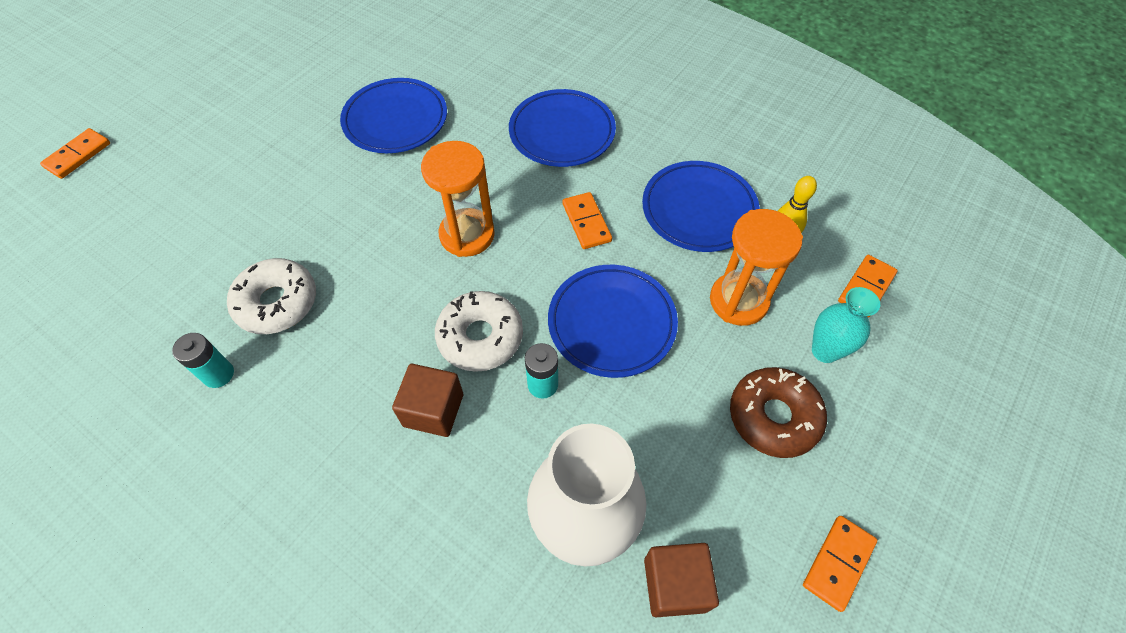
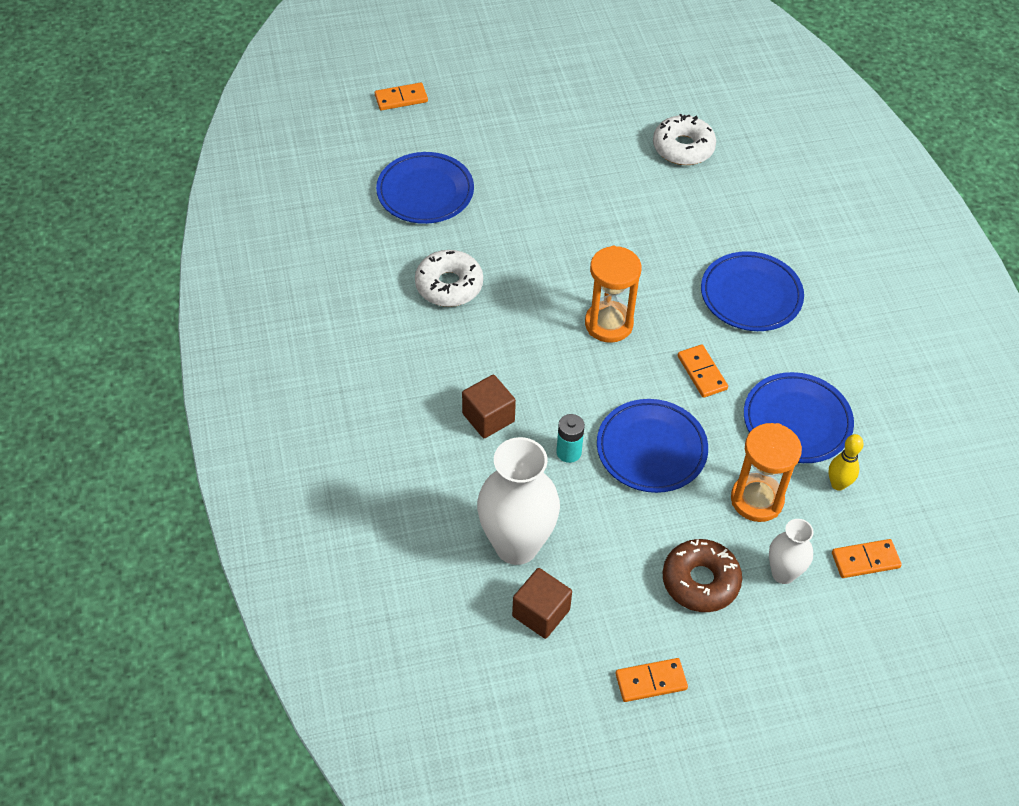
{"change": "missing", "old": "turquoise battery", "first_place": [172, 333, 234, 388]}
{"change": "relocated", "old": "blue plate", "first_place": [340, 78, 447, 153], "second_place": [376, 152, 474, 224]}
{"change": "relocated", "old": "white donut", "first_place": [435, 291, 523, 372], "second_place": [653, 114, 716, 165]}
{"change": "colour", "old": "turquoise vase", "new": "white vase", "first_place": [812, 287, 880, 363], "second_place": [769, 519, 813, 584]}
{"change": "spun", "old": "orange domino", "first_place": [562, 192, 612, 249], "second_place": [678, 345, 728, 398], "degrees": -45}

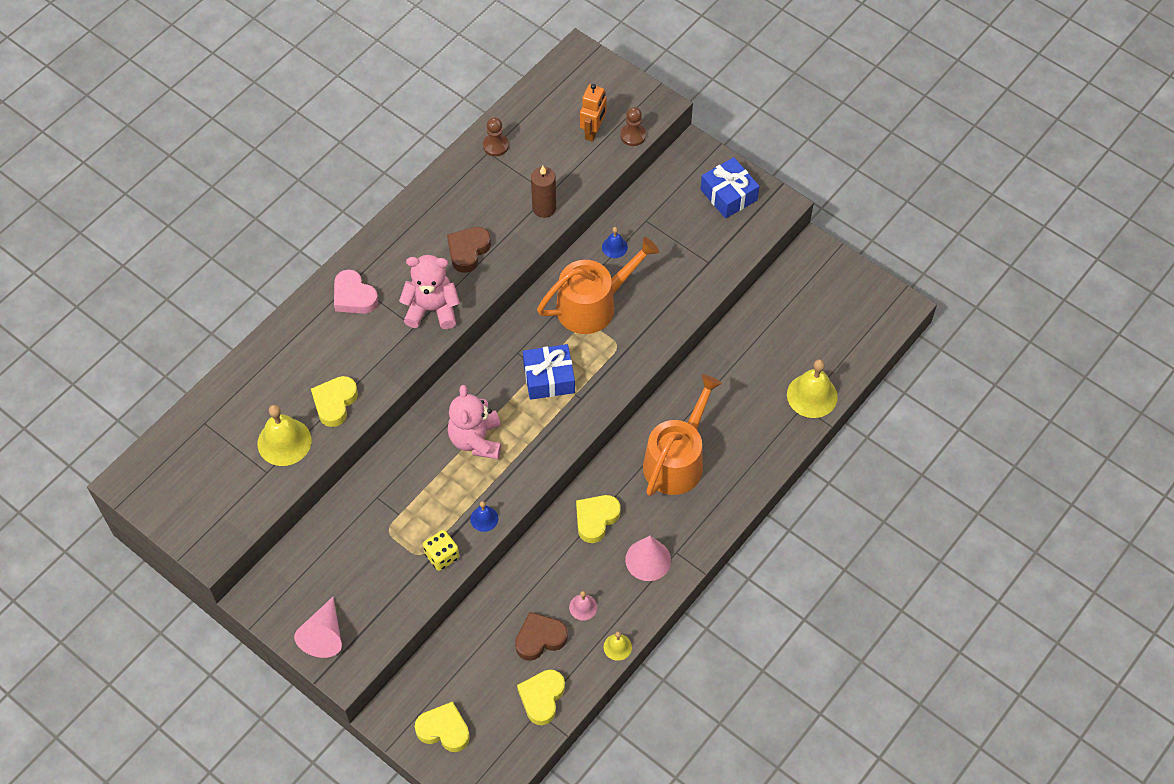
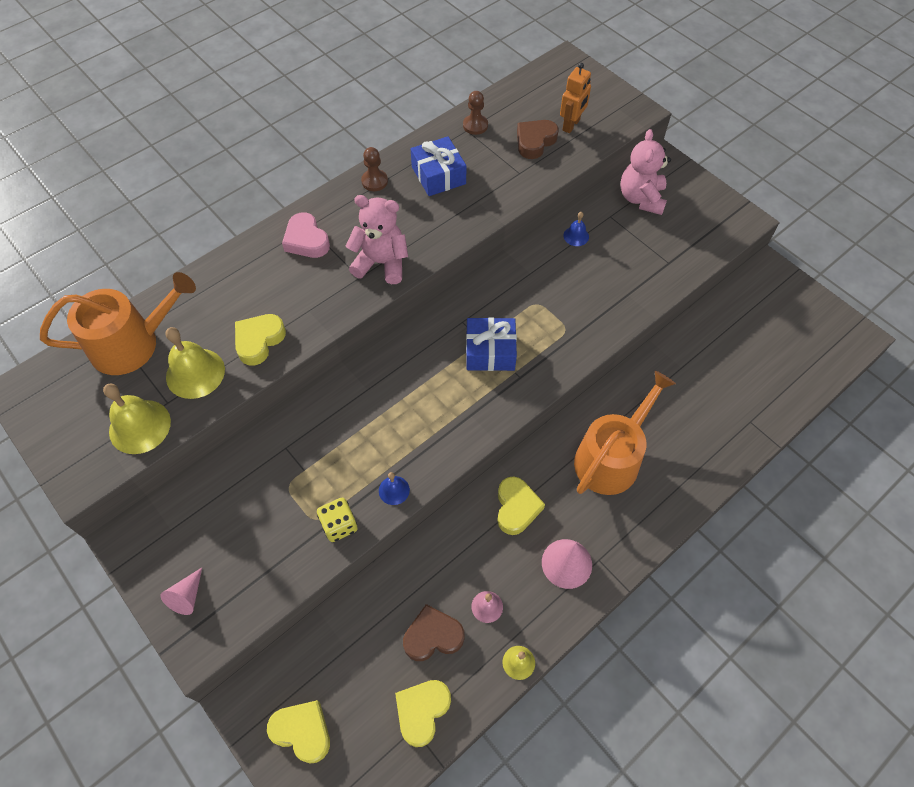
{"change": "missing", "old": "brown candle", "first_place": [531, 165, 556, 218]}
{"change": "relocated", "old": "brown heart", "first_place": [447, 227, 491, 273], "second_place": [517, 120, 558, 159]}
{"change": "relocated", "old": "pink teddy bear", "first_place": [448, 385, 501, 459], "second_place": [620, 129, 671, 215]}
{"change": "relocated", "old": "orange watering can", "first_place": [537, 237, 659, 334], "second_place": [40, 272, 196, 375]}
{"change": "relocated", "old": "brown pawn", "first_place": [620, 107, 646, 146], "second_place": [361, 147, 388, 191]}
{"change": "relocated", "old": "blue gift", "first_place": [700, 157, 760, 218], "second_place": [411, 136, 466, 196]}
{"change": "relocated", "old": "yellow bell", "first_place": [787, 359, 838, 418], "second_place": [103, 383, 171, 454]}
{"change": "spun", "old": "yellow heart", "first_place": [576, 495, 621, 543], "second_place": [497, 476, 545, 535], "degrees": 135}
{"change": "size", "old": "pink cone", "first_place": [294, 597, 342, 658], "second_place": [160, 568, 202, 615], "factor": 0.65}

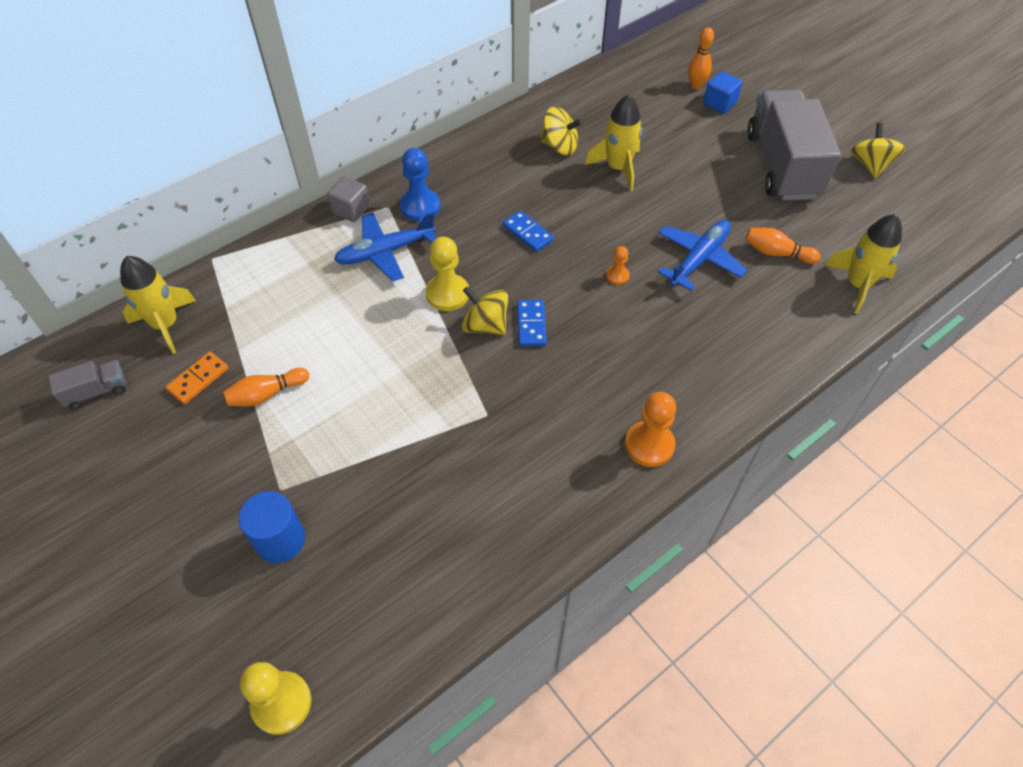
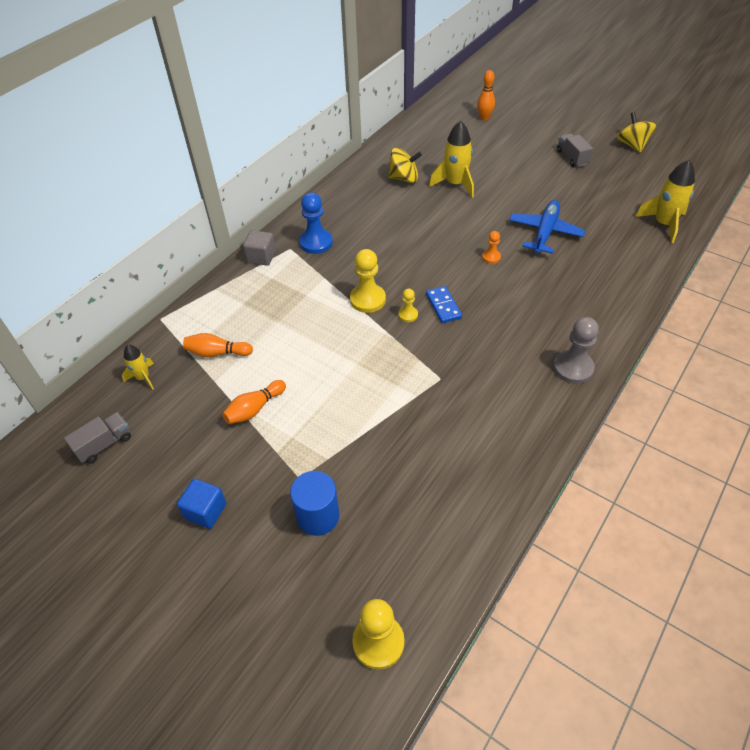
{"change": "missing", "old": "orange domino", "first_place": [166, 352, 229, 404]}
{"change": "missing", "old": "blue plane", "first_place": [334, 212, 437, 282]}
{"change": "missing", "old": "blue domino", "first_place": [503, 211, 554, 252]}
{"change": "relocated", "old": "blue cube", "first_place": [703, 71, 742, 114], "second_place": [177, 479, 226, 529]}
{"change": "relocated", "old": "orange bowling pin", "first_place": [745, 228, 821, 264], "second_place": [183, 333, 253, 357]}
{"change": "exchanged", "old": "yellow spinning top", "new": "yellow pawn", "first_place": [462, 286, 508, 335], "second_place": [398, 289, 418, 322]}
{"change": "colour", "old": "orange pawn", "new": "grey pawn", "first_place": [625, 392, 676, 467], "second_place": [553, 317, 599, 384]}
{"change": "size", "old": "yellow rocket", "first_place": [120, 256, 196, 354], "second_place": [122, 345, 154, 390], "factor": 0.57}
{"change": "size", "old": "grey truck", "first_place": [747, 89, 841, 200], "second_place": [557, 133, 593, 167], "factor": 0.43}

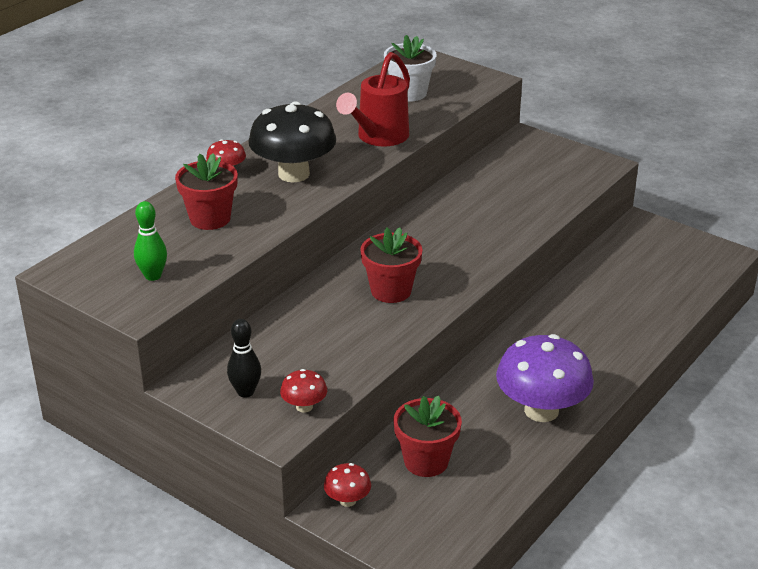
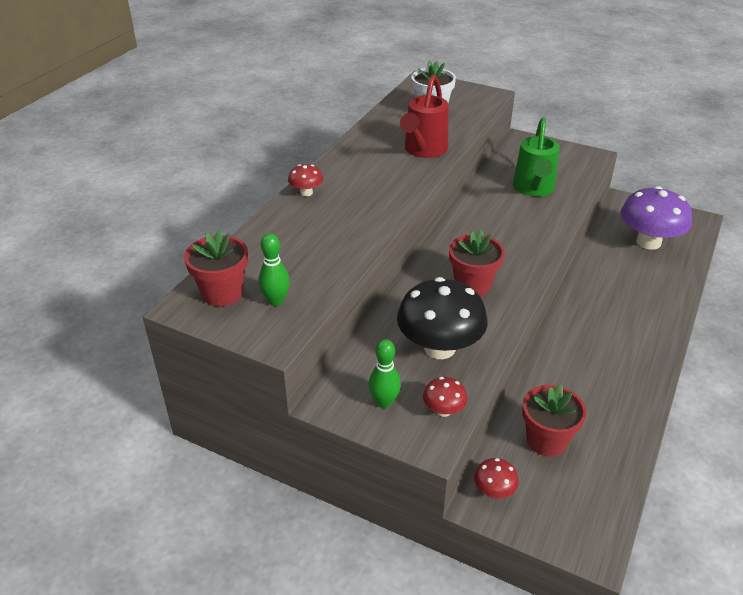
{"change": "appeared", "new": "green watering can", "second_place": [513, 117, 560, 197]}
{"change": "relocated", "old": "red flower pot", "first_place": [175, 153, 238, 230], "second_place": [184, 230, 248, 307]}
{"change": "relocated", "old": "black mushroom", "first_place": [249, 101, 336, 182], "second_place": [397, 277, 488, 359]}
{"change": "relocated", "old": "purple mushroom", "first_place": [496, 334, 594, 422], "second_place": [621, 186, 692, 250]}
{"change": "colour", "old": "black bowling pin", "new": "green bowling pin", "first_place": [227, 319, 261, 398], "second_place": [369, 339, 401, 408]}

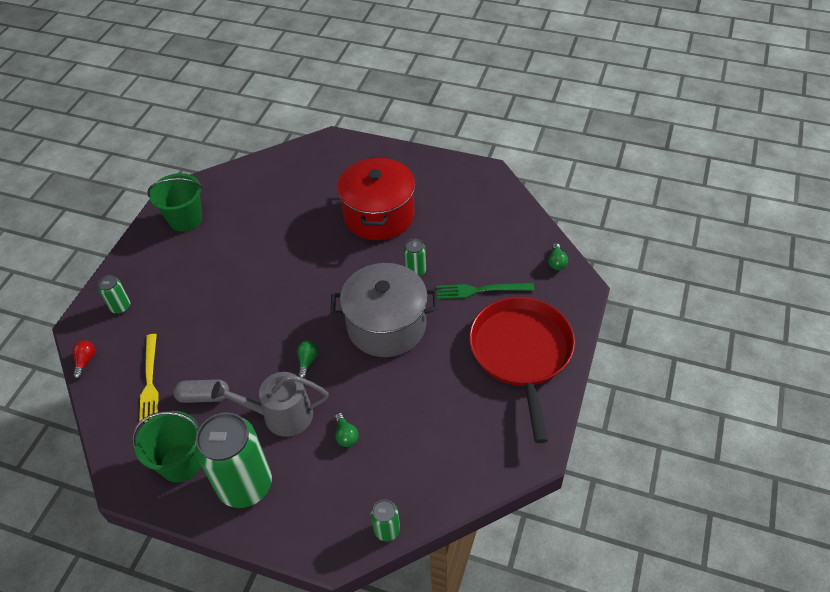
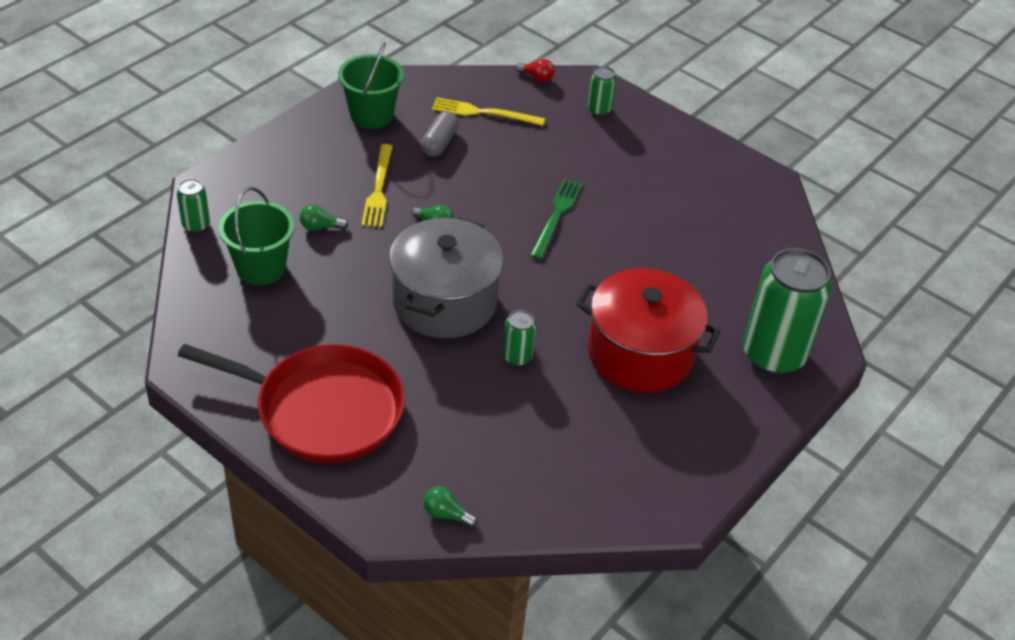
{"change": "relocated", "old": "green bucket", "first_place": [147, 173, 202, 232], "second_place": [219, 187, 294, 285]}
{"change": "relocated", "old": "green can", "first_place": [194, 412, 272, 508], "second_place": [743, 248, 832, 374]}
{"change": "relocated", "old": "green fork", "first_place": [437, 283, 535, 299], "second_place": [530, 179, 583, 259]}
{"change": "exchanged", "old": "grey watering can", "new": "yellow fork", "first_place": [211, 372, 328, 437], "second_place": [362, 144, 393, 227]}

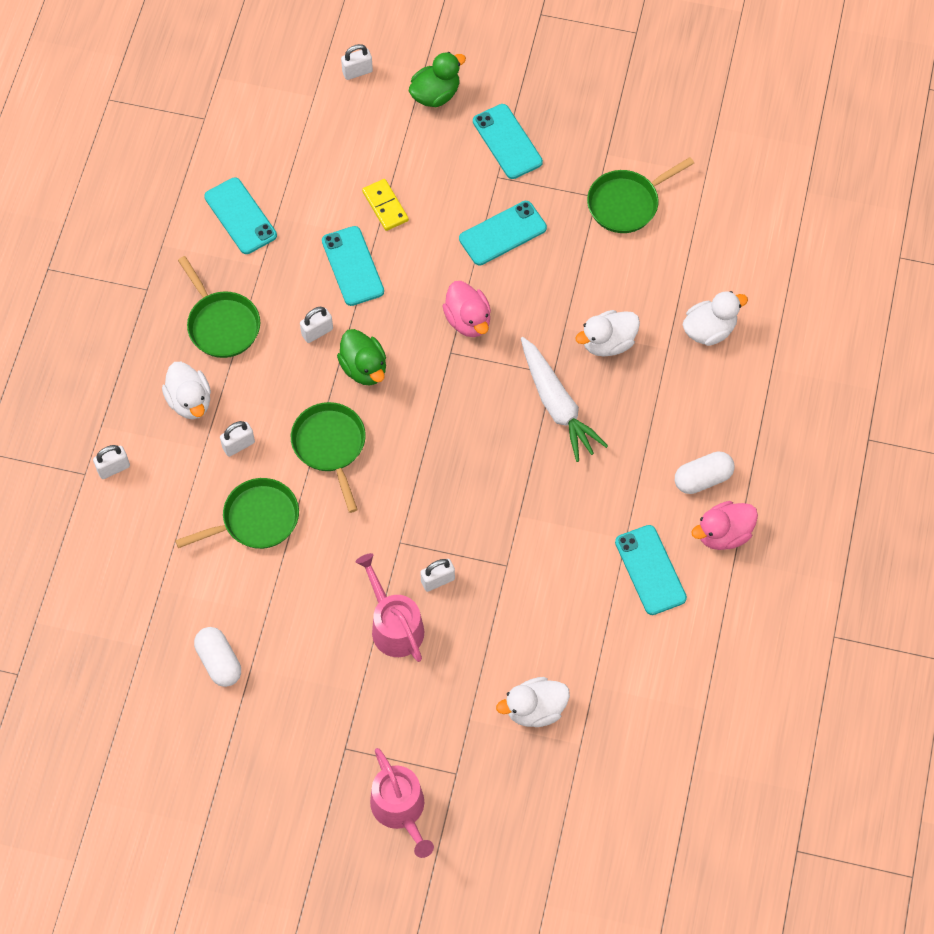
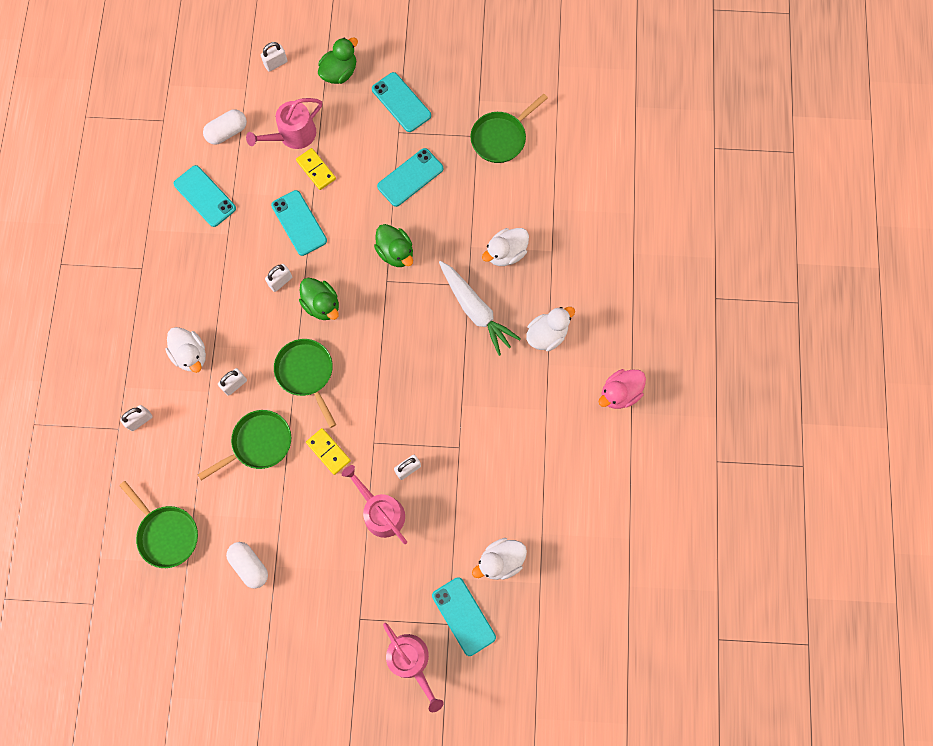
{"change": "appeared", "new": "pink watering can", "second_place": [246, 98, 322, 149]}
{"change": "appeared", "new": "yellow domino", "second_place": [306, 428, 351, 475]}
{"change": "relocated", "old": "green pan", "first_place": [178, 256, 260, 358], "second_place": [119, 481, 198, 568]}
{"change": "relocated", "old": "turquoise phone", "first_place": [615, 525, 687, 615], "second_place": [432, 577, 496, 656]}
{"change": "relocated", "old": "white capsule", "first_place": [675, 452, 734, 494], "second_place": [203, 109, 247, 145]}
{"change": "relocated", "old": "white duck", "first_place": [683, 291, 748, 346], "second_place": [526, 307, 575, 351]}
{"change": "colour", "old": "pink duck", "new": "green duck", "first_place": [442, 281, 491, 337], "second_place": [374, 224, 413, 267]}

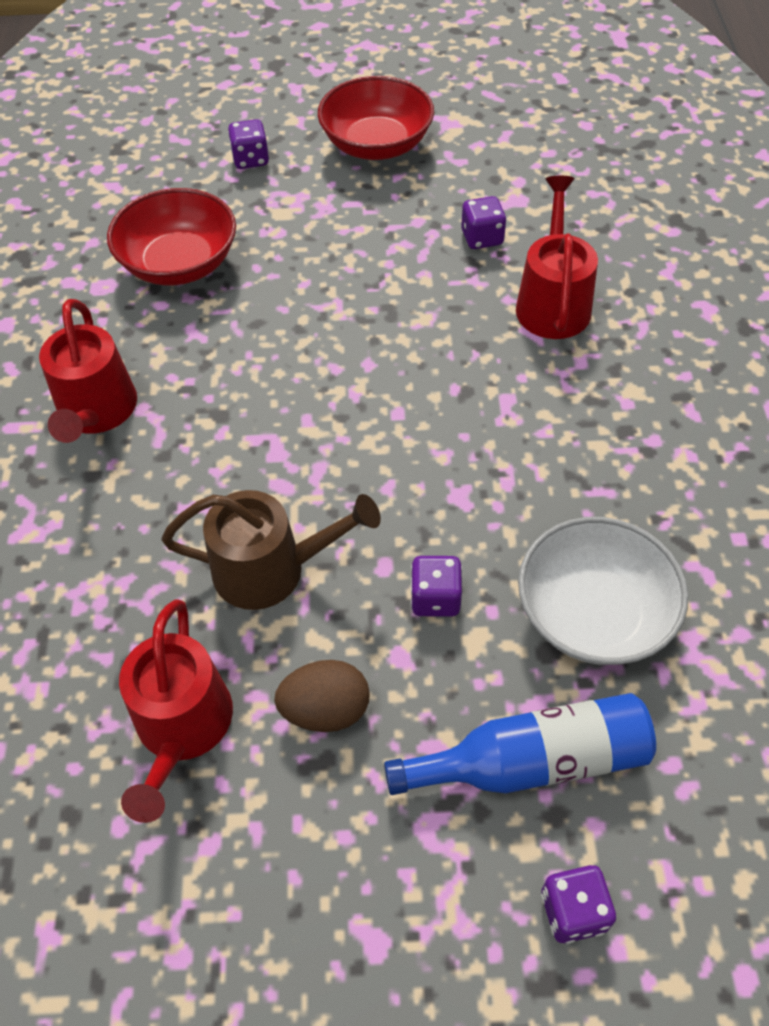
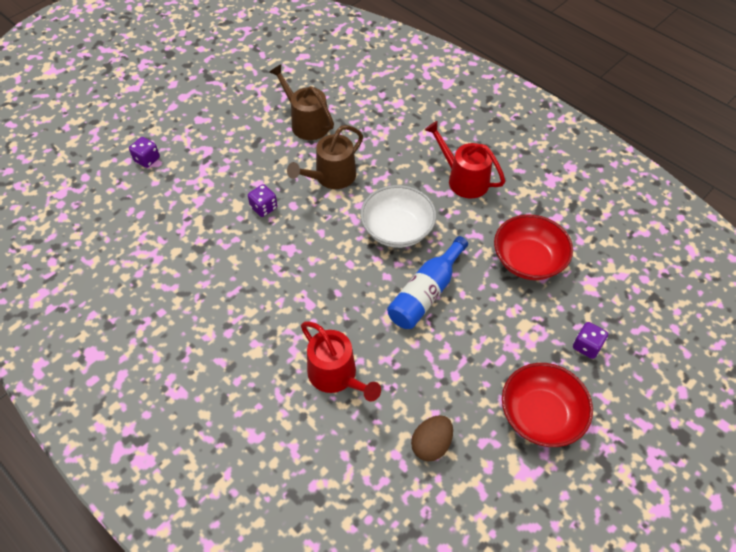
{"change": "missing", "old": "purple dice", "first_place": [461, 196, 507, 249]}
{"change": "relocated", "old": "brown egg", "first_place": [274, 660, 369, 732], "second_place": [411, 415, 453, 461]}
{"change": "relocated", "old": "blue bottle", "first_place": [384, 693, 656, 795], "second_place": [387, 236, 468, 329]}
{"change": "relocated", "old": "white bowl", "first_place": [518, 517, 688, 665], "second_place": [360, 185, 436, 248]}
{"change": "colour", "old": "red watering can", "new": "brown watering can", "first_place": [119, 600, 233, 823], "second_place": [269, 64, 334, 140]}

